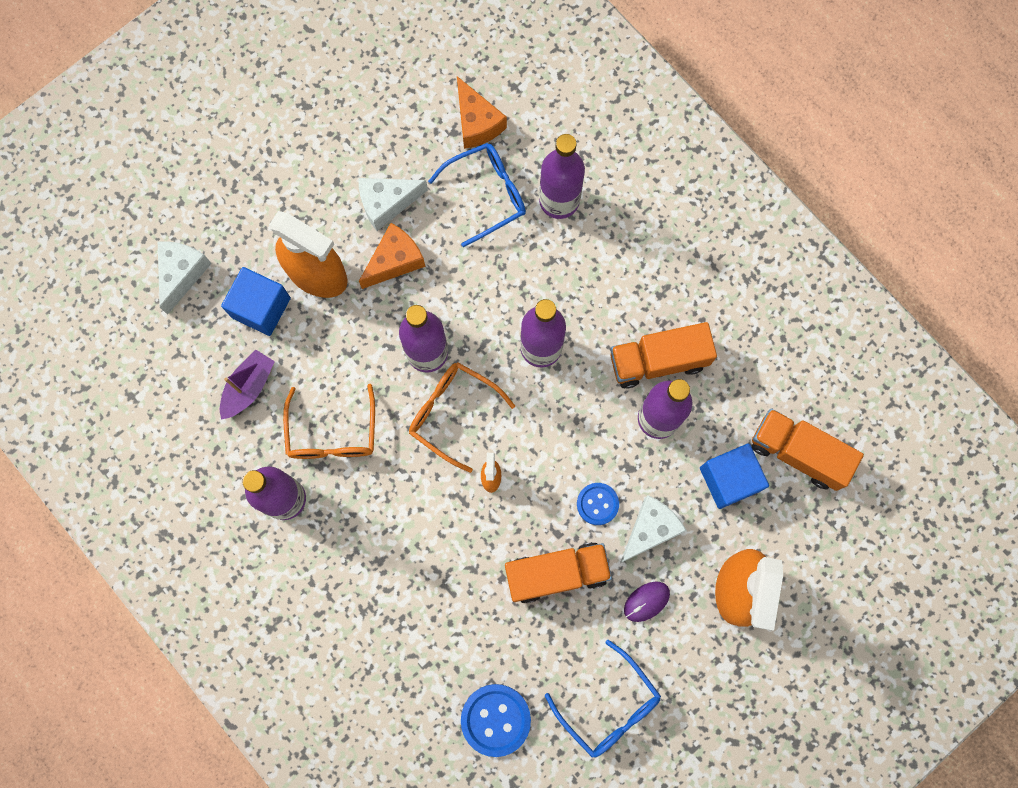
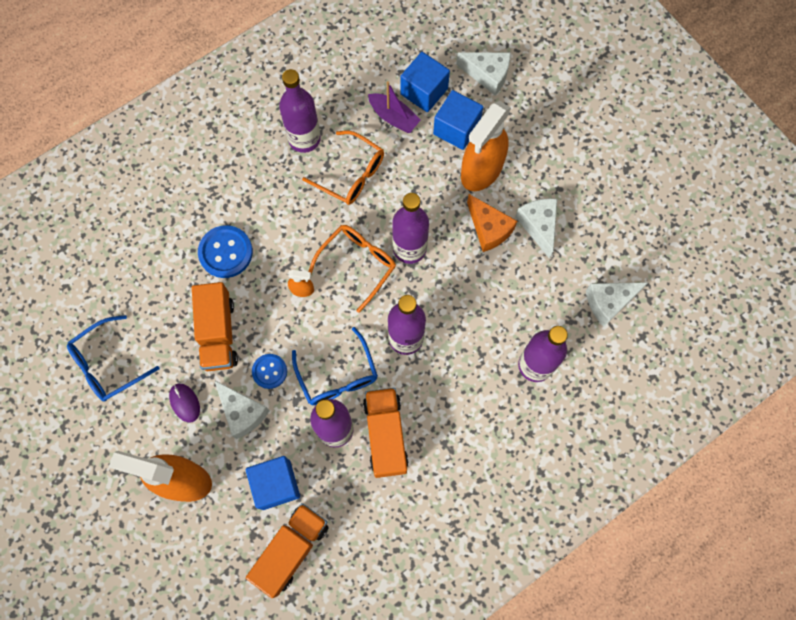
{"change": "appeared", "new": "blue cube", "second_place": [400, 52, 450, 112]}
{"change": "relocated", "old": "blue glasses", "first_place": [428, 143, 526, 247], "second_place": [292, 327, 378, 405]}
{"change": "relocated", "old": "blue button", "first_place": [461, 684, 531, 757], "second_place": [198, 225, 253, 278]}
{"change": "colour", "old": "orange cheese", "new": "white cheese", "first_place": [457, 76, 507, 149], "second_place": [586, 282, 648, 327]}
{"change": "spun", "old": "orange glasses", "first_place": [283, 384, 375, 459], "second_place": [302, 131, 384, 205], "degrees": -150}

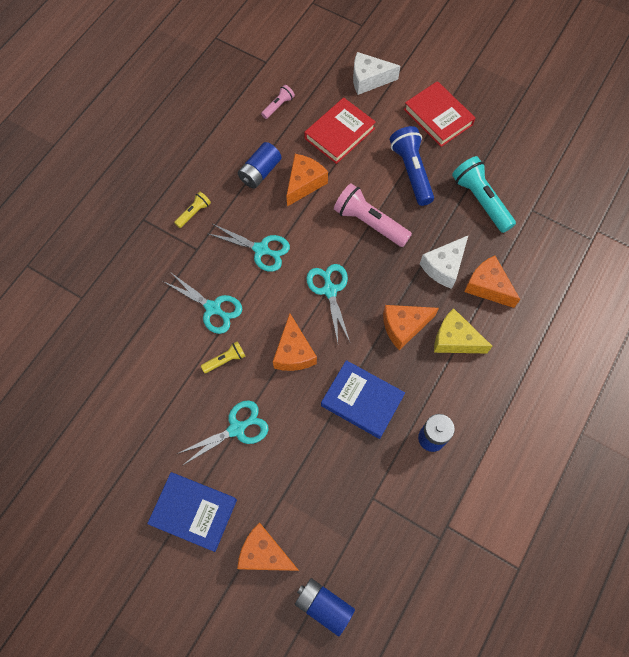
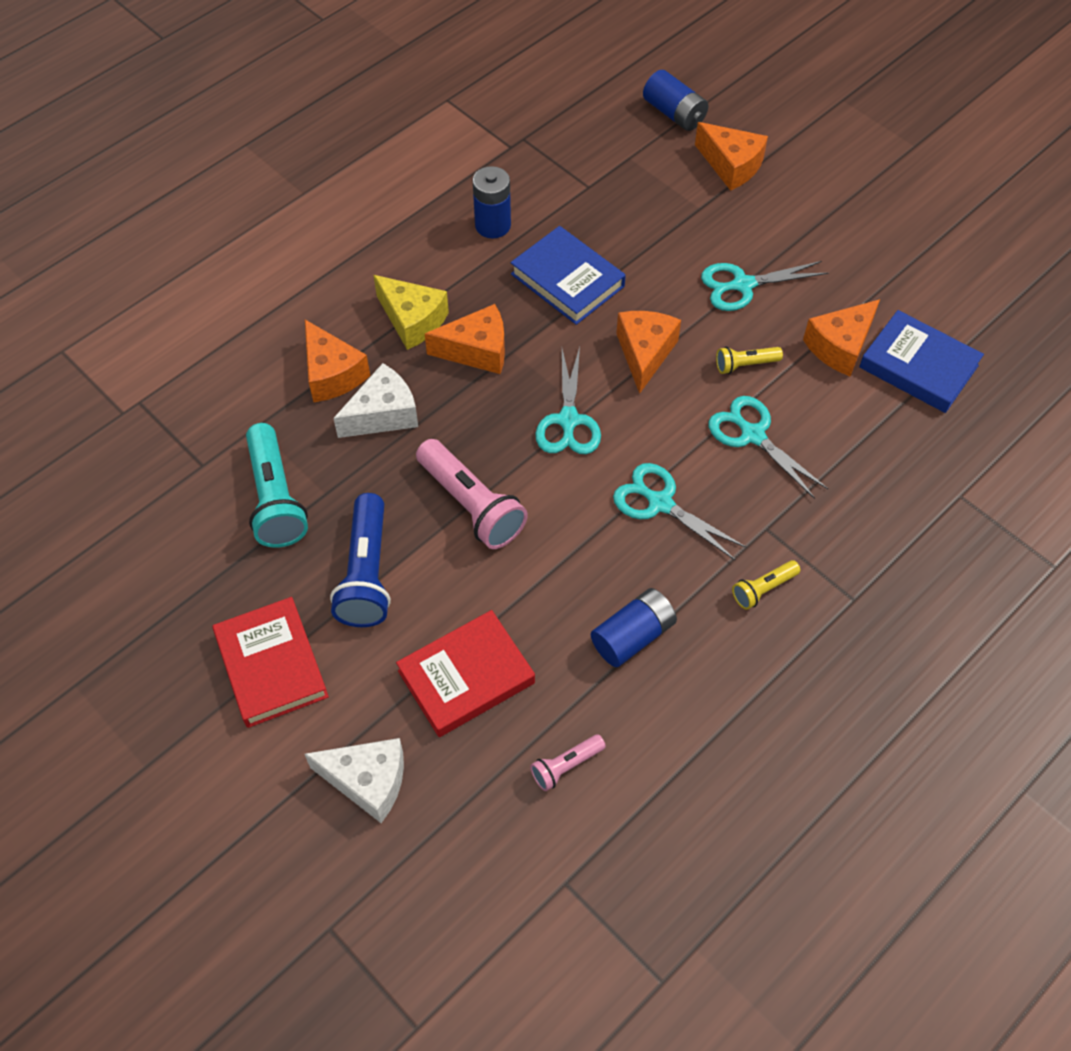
{"change": "relocated", "old": "blue book", "first_place": [147, 472, 237, 552], "second_place": [859, 310, 984, 413]}
{"change": "relocated", "old": "orange cheese", "first_place": [286, 154, 328, 206], "second_place": [803, 299, 880, 377]}

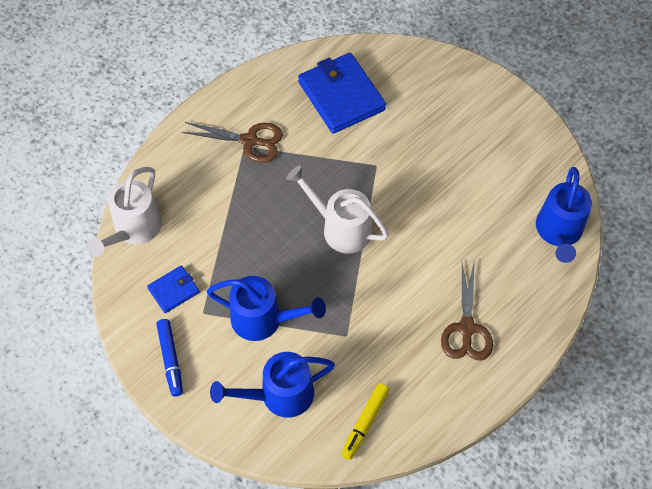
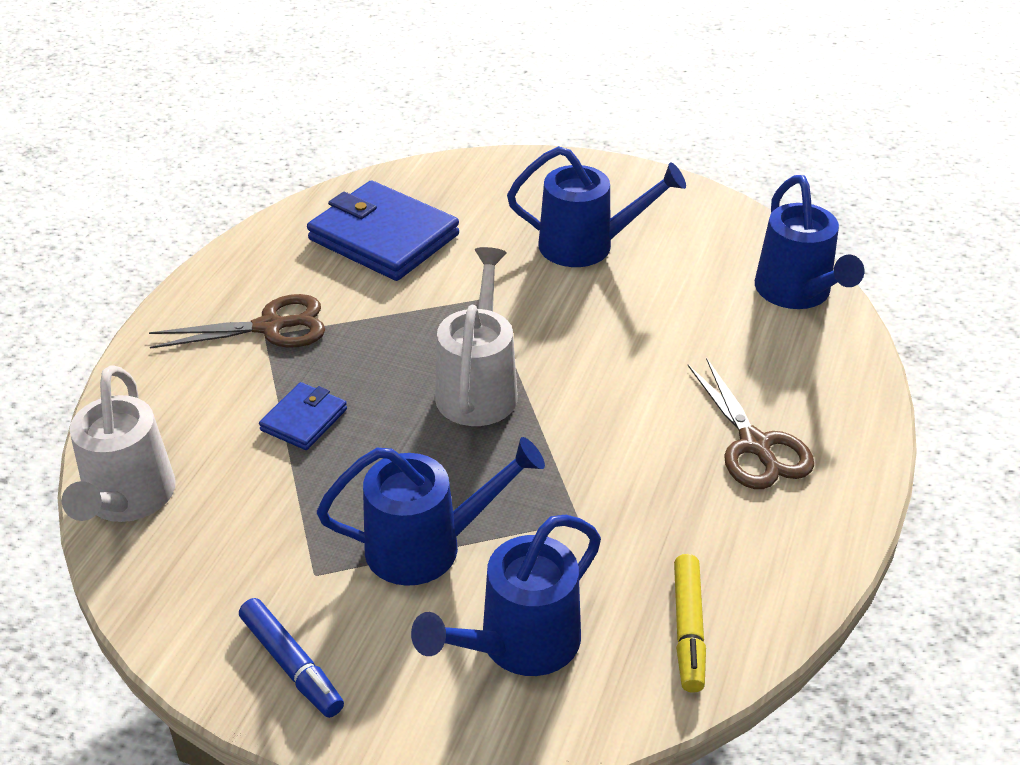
{"change": "appeared", "new": "blue watering can", "second_place": [507, 146, 686, 267]}
{"change": "relocated", "old": "blue wallet", "first_place": [147, 265, 199, 313], "second_place": [259, 382, 347, 450]}
{"change": "spun", "old": "white watering can", "first_place": [286, 166, 389, 253], "second_place": [435, 247, 518, 426], "degrees": 90}

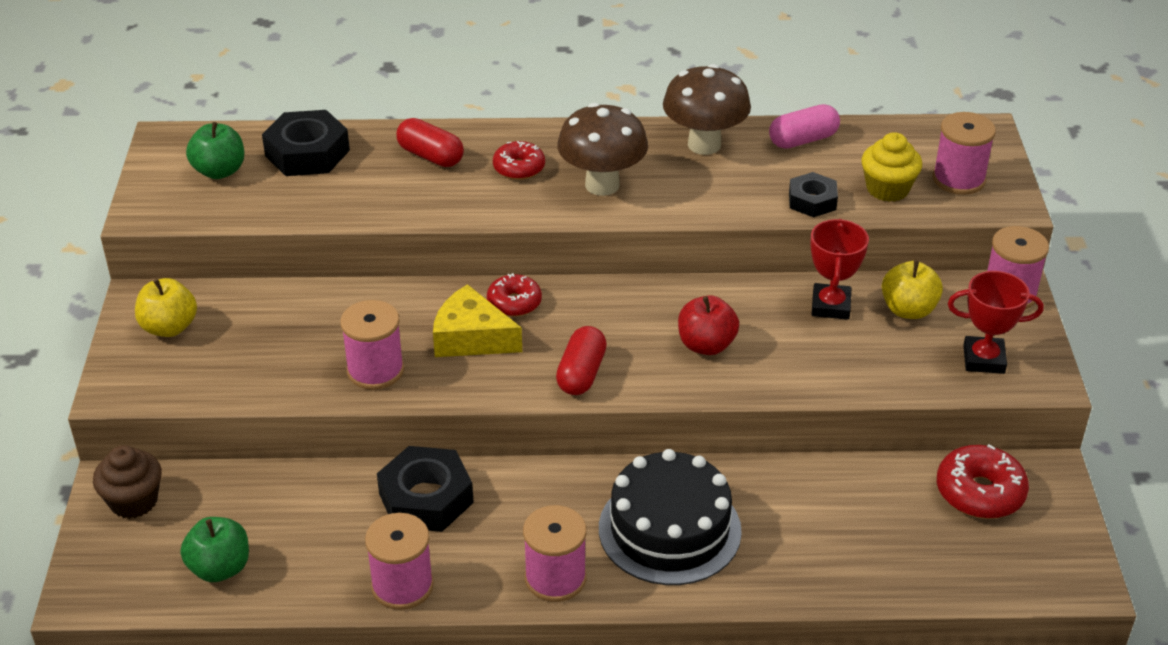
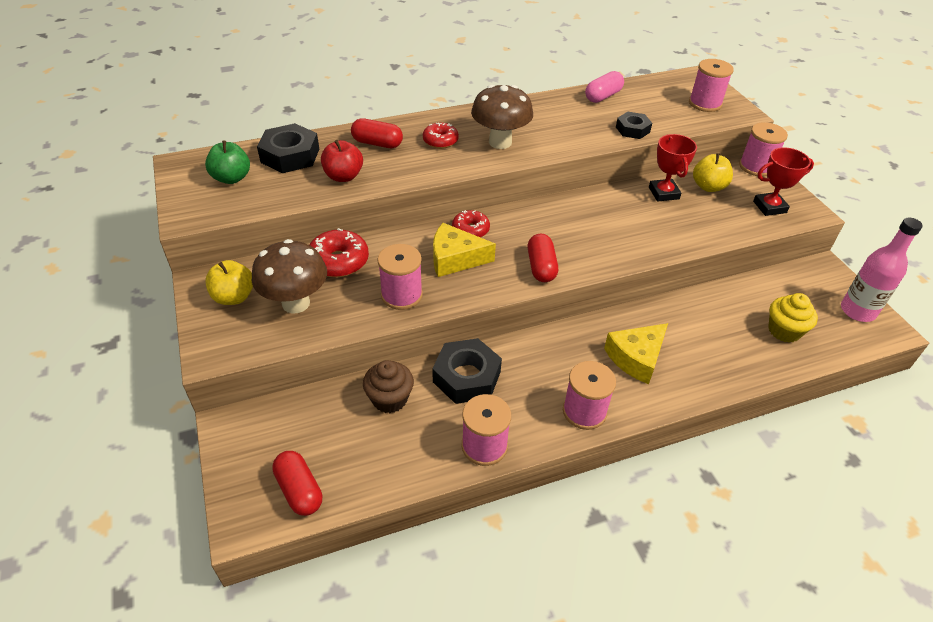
{"change": "missing", "old": "green apple", "first_place": [180, 517, 249, 582]}
{"change": "appeared", "new": "red capsule", "second_place": [272, 451, 322, 516]}
{"change": "appeared", "new": "pink bottle", "second_place": [841, 218, 923, 322]}
{"change": "relocated", "old": "brown cupcake", "first_place": [93, 445, 162, 519], "second_place": [363, 360, 414, 413]}
{"change": "relocated", "old": "brown mushroom", "first_place": [663, 64, 751, 155], "second_place": [252, 239, 327, 314]}
{"change": "relocated", "old": "red apple", "first_place": [678, 295, 739, 355], "second_place": [321, 140, 363, 182]}
{"change": "relocated", "old": "yellow cupcake", "first_place": [861, 132, 922, 202], "second_place": [768, 293, 818, 343]}
{"change": "relocated", "old": "red donut", "first_place": [937, 444, 1029, 519], "second_place": [309, 228, 369, 277]}
{"change": "exchanged", "old": "black cake", "new": "yellow cheese", "first_place": [599, 449, 742, 585], "second_place": [604, 323, 668, 384]}

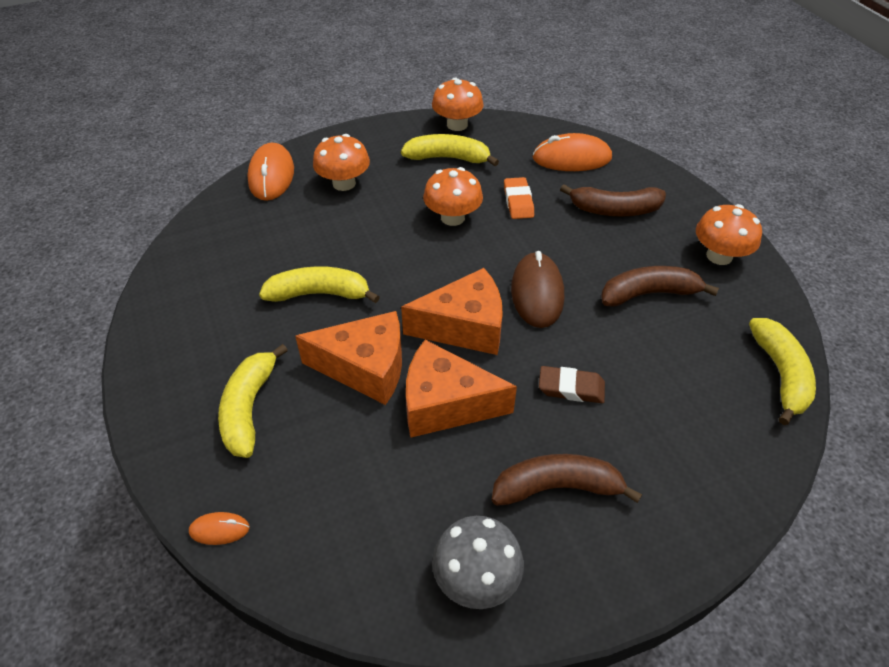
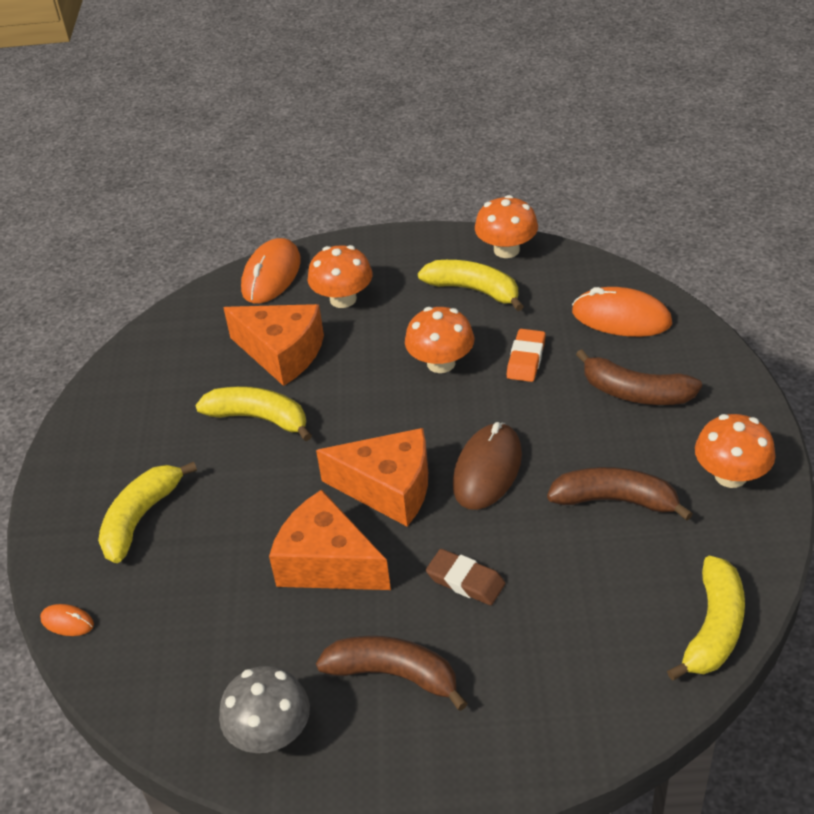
{"change": "relocated", "old": "orange cheese", "first_place": [295, 311, 402, 405], "second_place": [223, 304, 324, 386]}

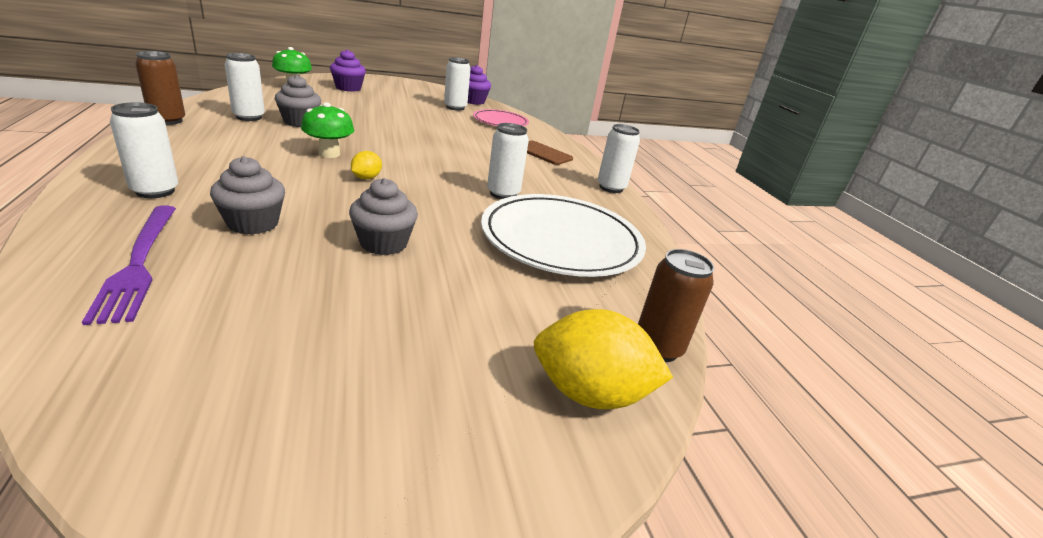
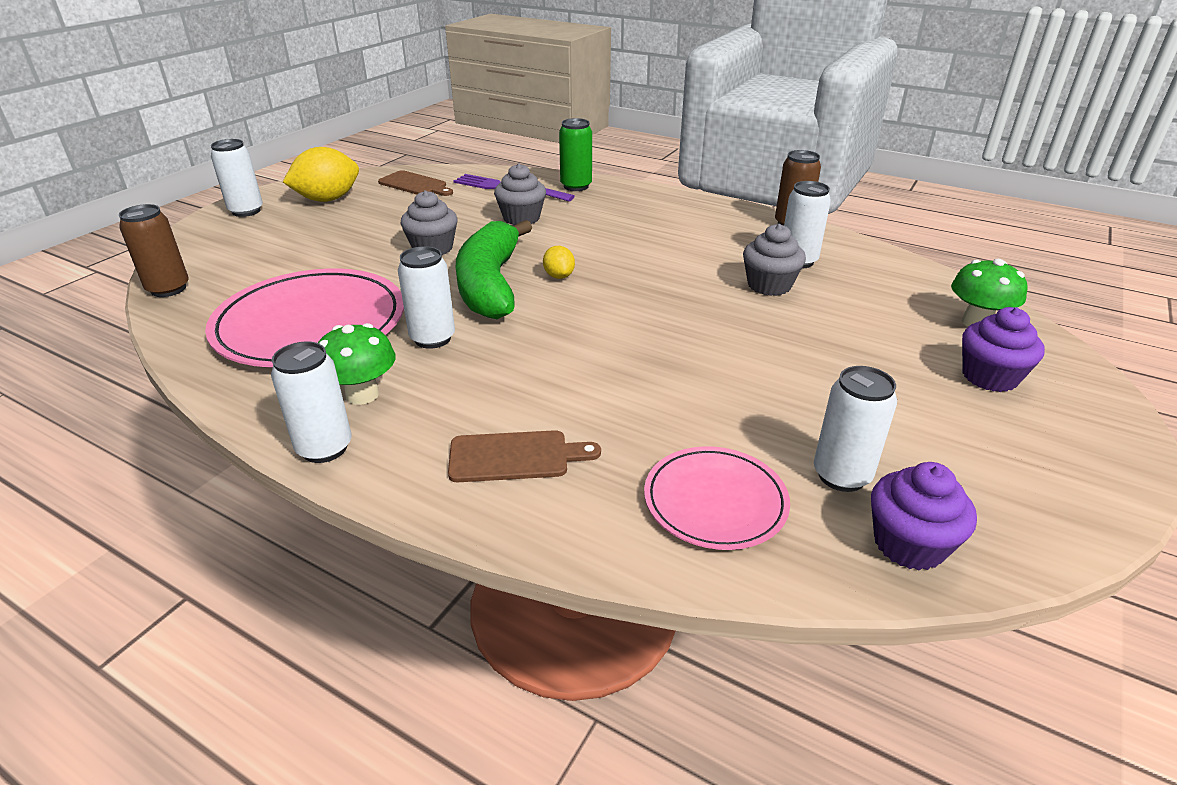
{"change": "appeared", "new": "brown cutting board", "second_place": [378, 170, 453, 196]}
{"change": "appeared", "new": "green banana", "second_place": [456, 220, 532, 319]}
{"change": "appeared", "new": "green can", "second_place": [559, 118, 592, 191]}
{"change": "relocated", "old": "white can", "first_place": [110, 102, 178, 198], "second_place": [211, 139, 263, 217]}
{"change": "relocated", "old": "green mushroom", "first_place": [301, 102, 354, 158], "second_place": [318, 323, 396, 405]}
{"change": "relocated", "old": "yellow lemon", "first_place": [534, 309, 673, 409], "second_place": [283, 147, 359, 202]}
{"change": "colour", "old": "white plate", "new": "pink plate", "first_place": [481, 194, 646, 277], "second_place": [205, 268, 404, 367]}

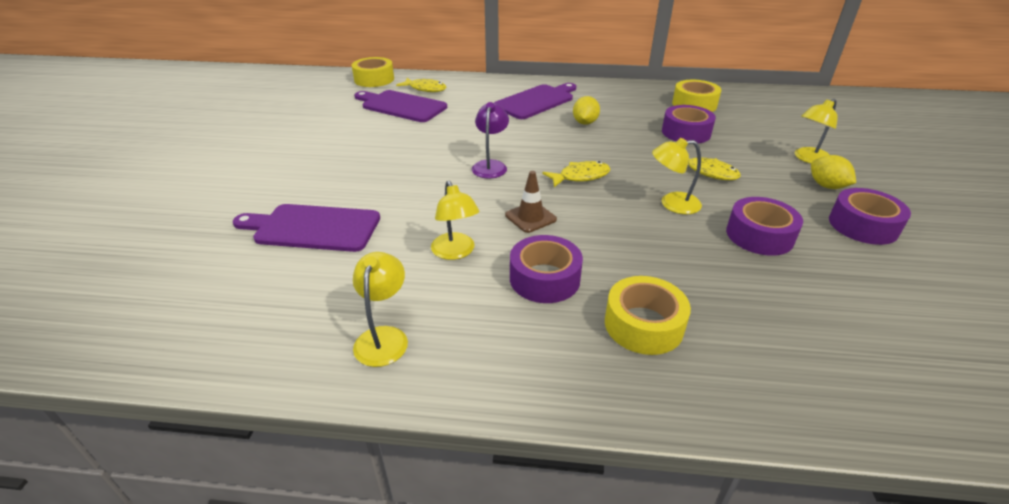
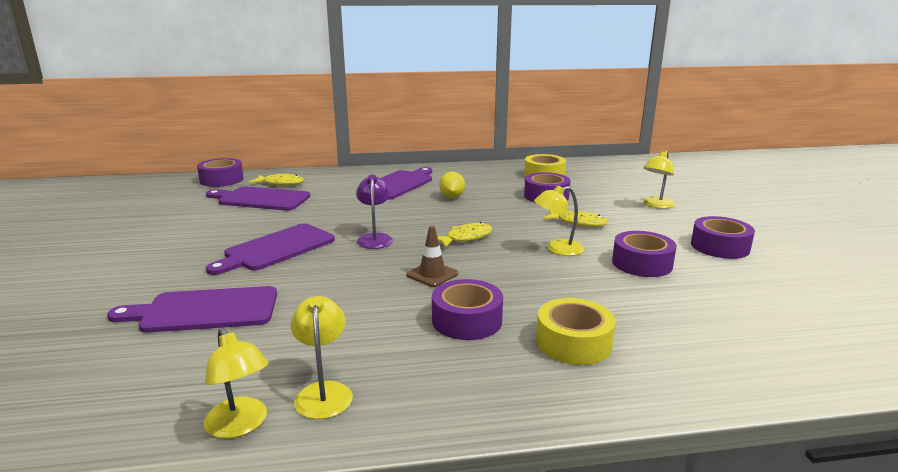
{"change": "missing", "old": "yellow lemon", "first_place": [811, 155, 856, 189]}
{"change": "appeared", "new": "purple cutting board", "second_place": [206, 224, 335, 275]}
{"change": "relocated", "old": "yellow lamp", "first_place": [431, 181, 479, 260], "second_place": [204, 327, 268, 438]}
{"change": "colour", "old": "yellow tape", "new": "purple tape", "first_place": [352, 57, 394, 87], "second_place": [197, 158, 244, 187]}

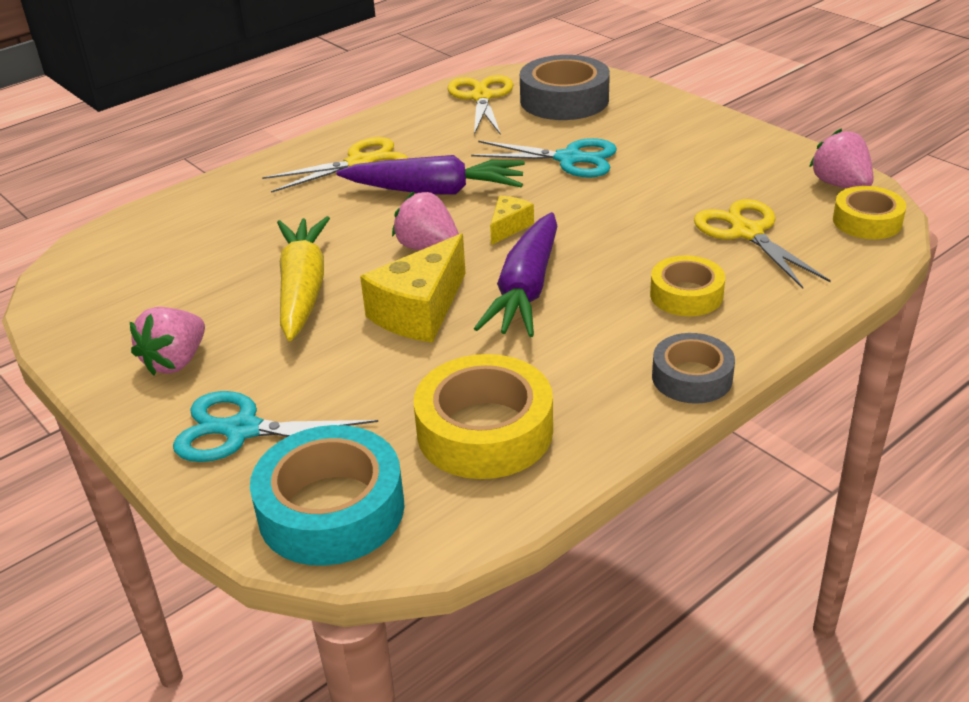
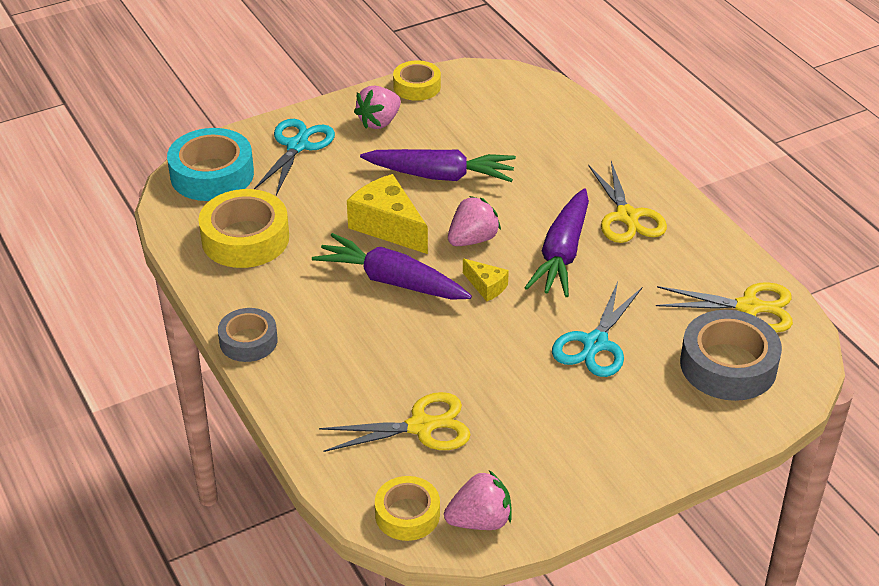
{"change": "relocated", "old": "yellow tape", "first_place": [650, 255, 725, 316], "second_place": [393, 60, 441, 101]}
{"change": "colour", "old": "yellow carrot", "new": "purple carrot", "first_place": [277, 216, 330, 341], "second_place": [360, 149, 516, 182]}
{"change": "spun", "old": "pink strawberry", "first_place": [130, 307, 205, 375], "second_place": [354, 86, 401, 129], "degrees": -90}

